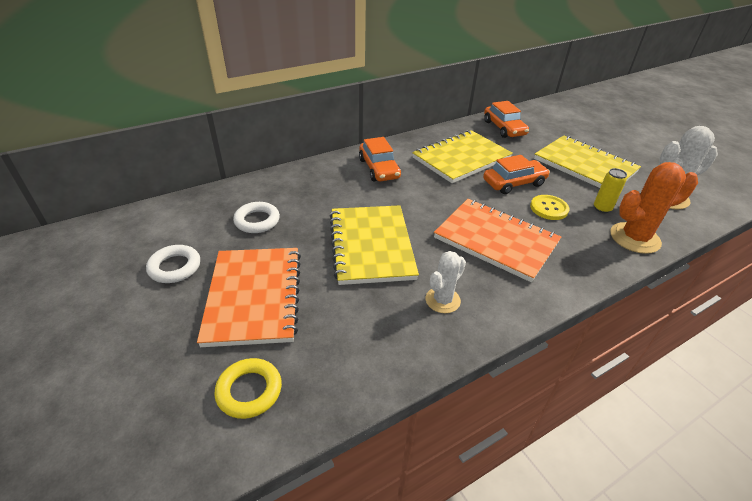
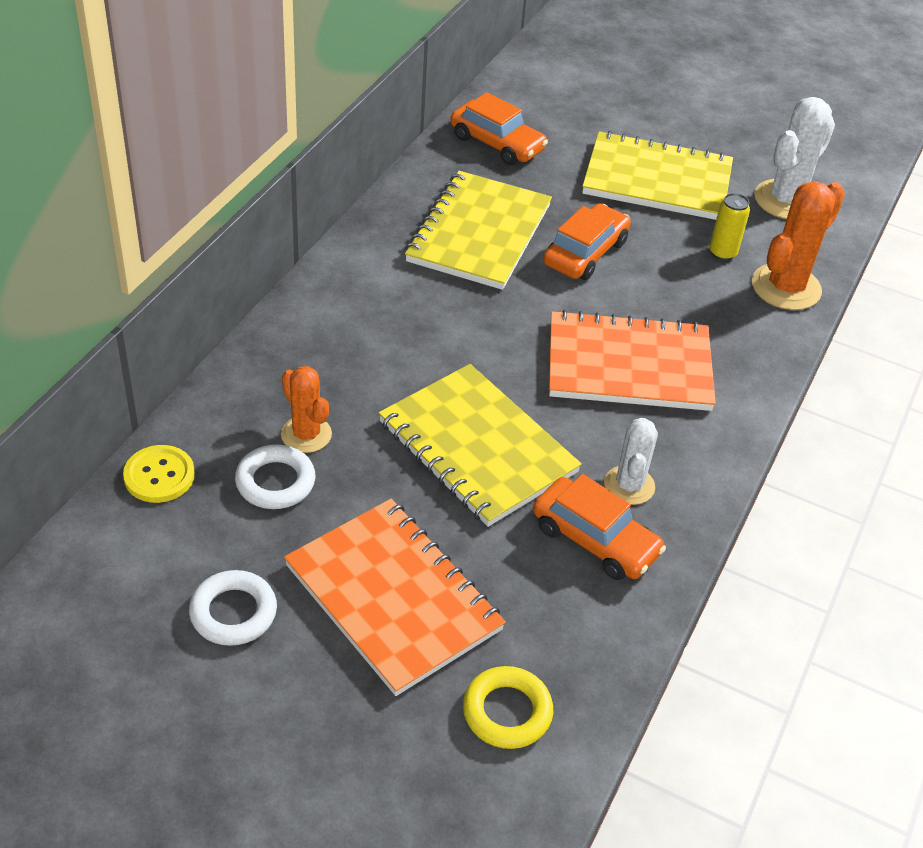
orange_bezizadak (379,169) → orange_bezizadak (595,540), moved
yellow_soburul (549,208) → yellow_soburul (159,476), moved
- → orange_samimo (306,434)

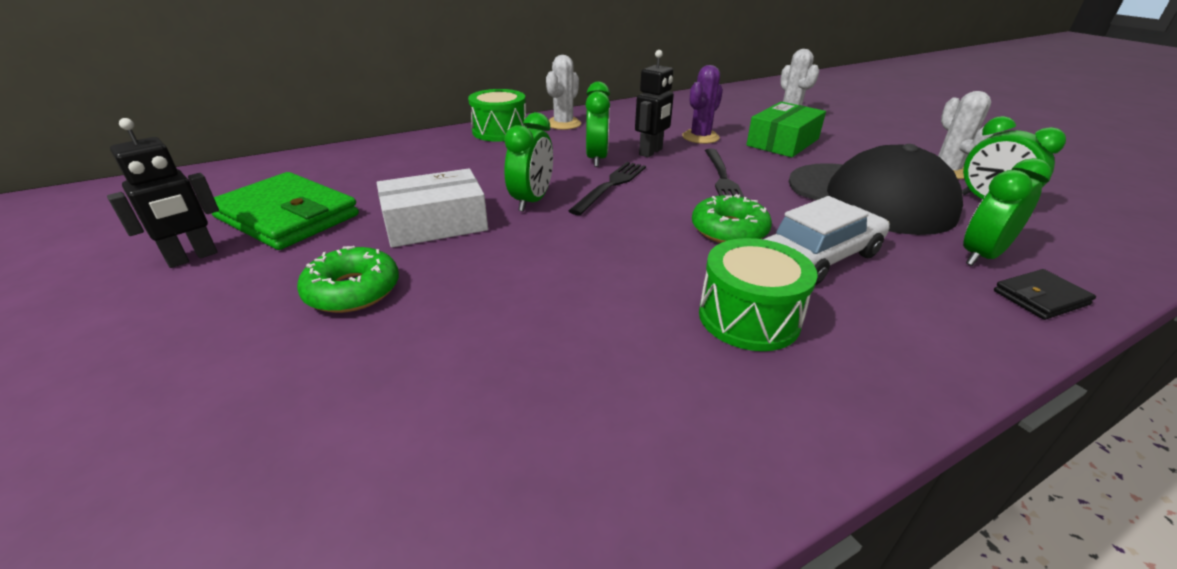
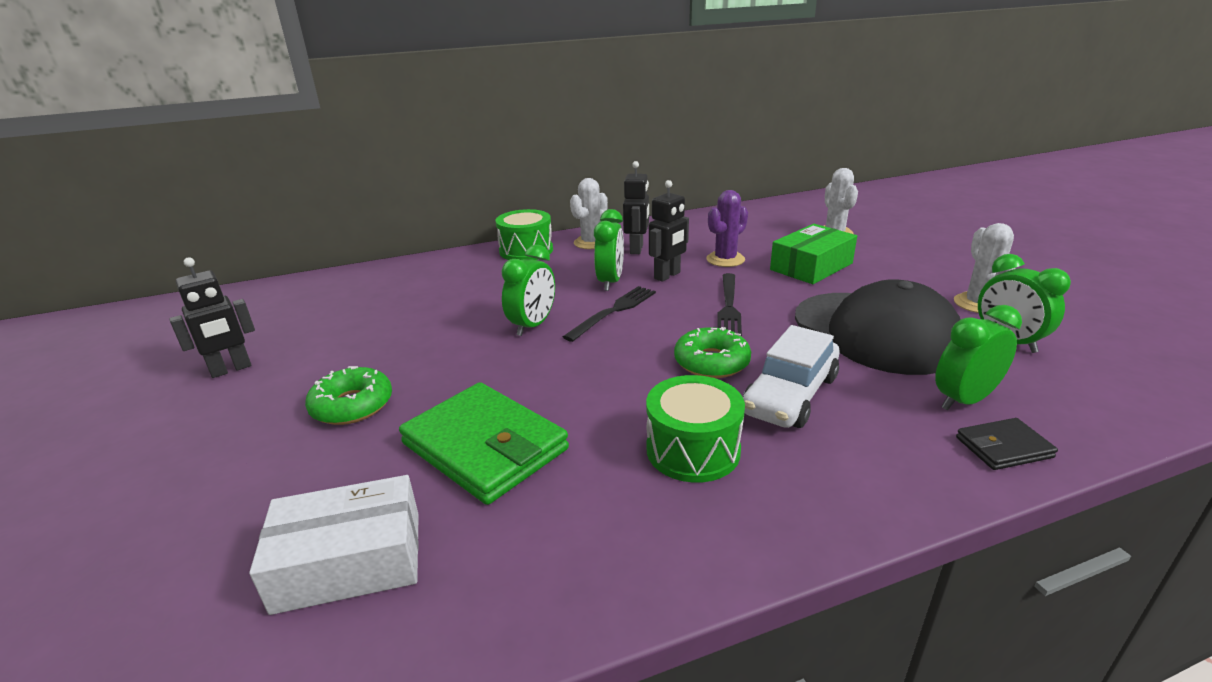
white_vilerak (435,223) → white_vilerak (349,560), moved
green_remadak (287,216) → green_remadak (485,446), moved
white_bezizadak (819,258) → white_bezizadak (790,395), 150 degrees clockwise
- → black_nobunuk (637,249)

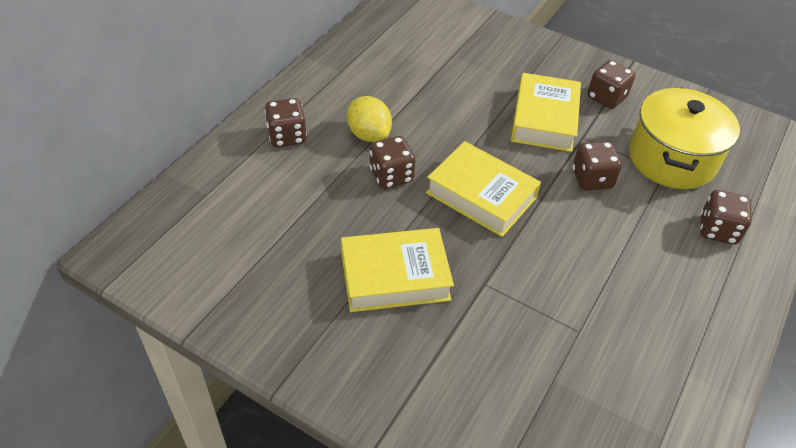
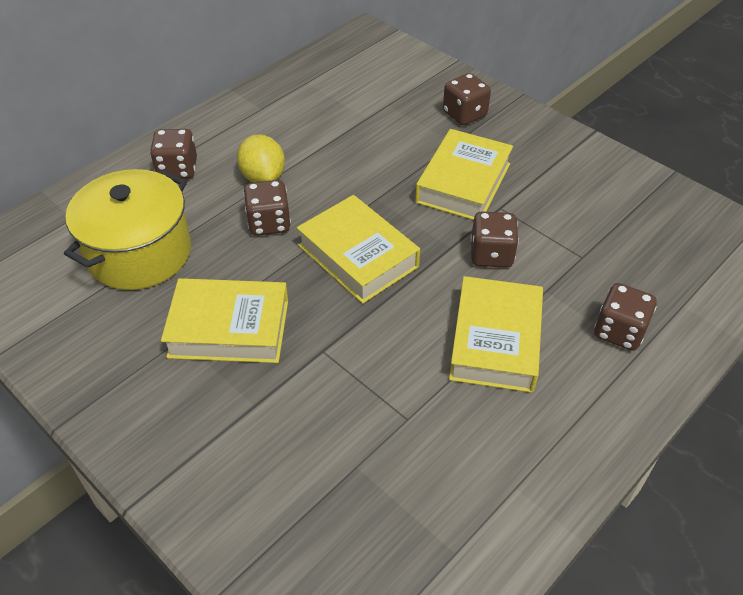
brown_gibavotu (606,97) → brown_gibavotu (464,114), moved
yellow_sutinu (671,159) → yellow_sutinu (139,253), moved
- → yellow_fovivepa (495,341)

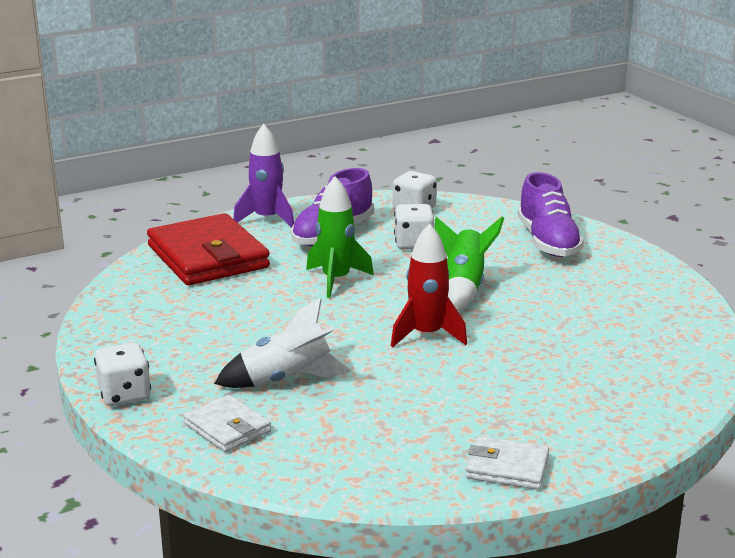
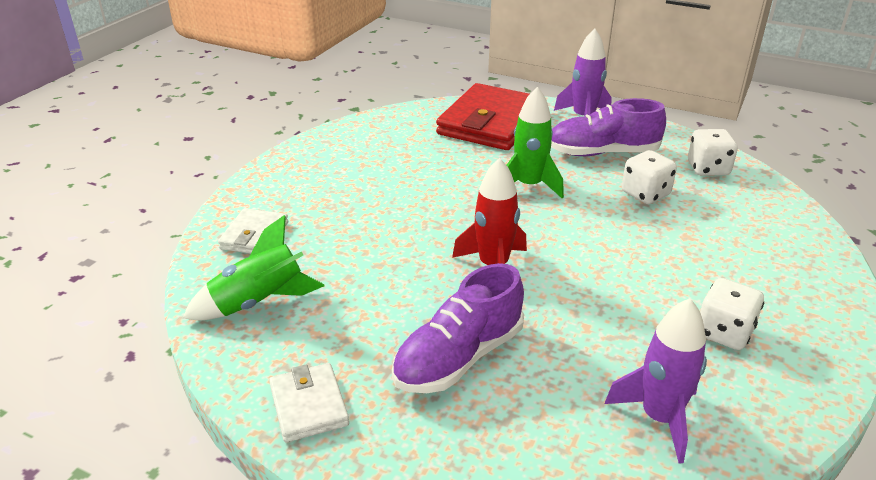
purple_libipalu (548,242) → purple_libipalu (459,357), moved
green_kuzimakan (463,287) → green_kuzimakan (258,302), moved
white_kuzimakan (286,379) → -
white_gibavotu (124,395) → white_gibavotu (724,332), moved
- → purple_kuzimakan (659,418)

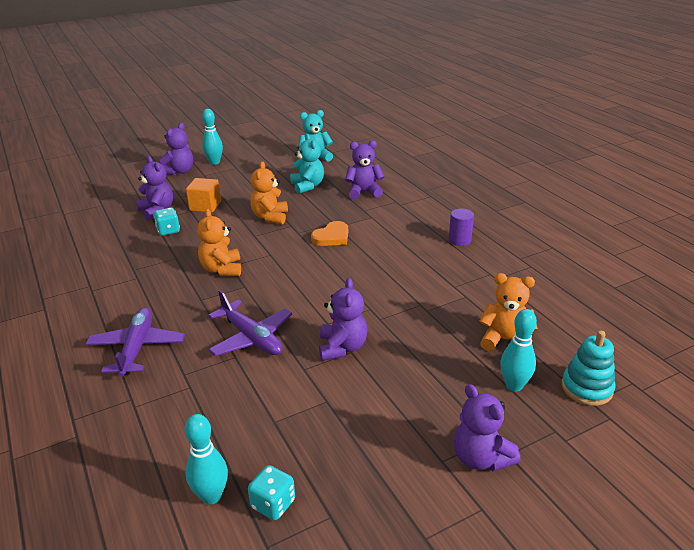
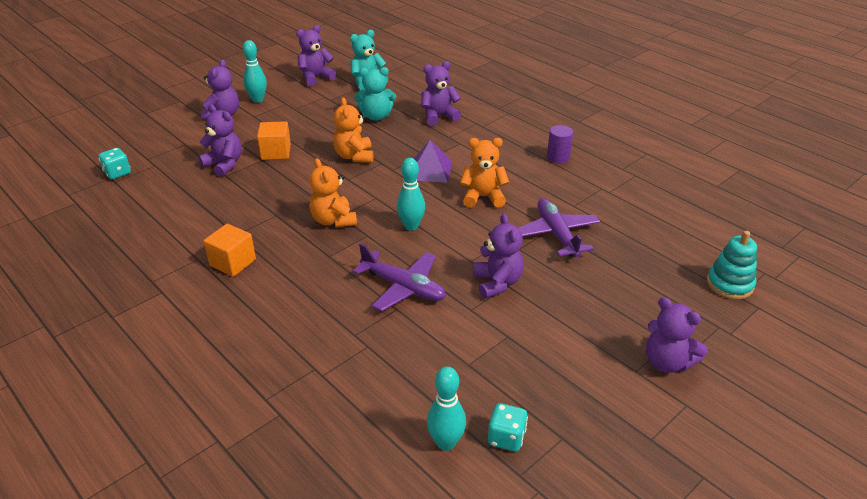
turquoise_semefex (307,186) → turquoise_semefex (376,116), 120 degrees clockwise
turquoise_gibavotu (168,231) → turquoise_gibavotu (117,173), moved
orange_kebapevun (332,237) → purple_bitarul (430,170)
orange_semefex (505,340) → orange_semefex (483,197), moved
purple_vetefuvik (137,348) → purple_vetefuvik (556,234), moved
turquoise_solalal (514,385) → turquoise_solalal (411,226), moved
- → purple_semefex (315,77)
- → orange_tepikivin (233,262)

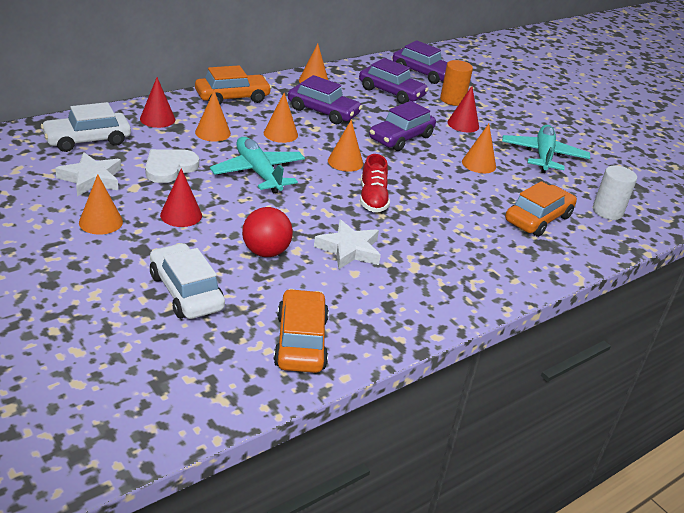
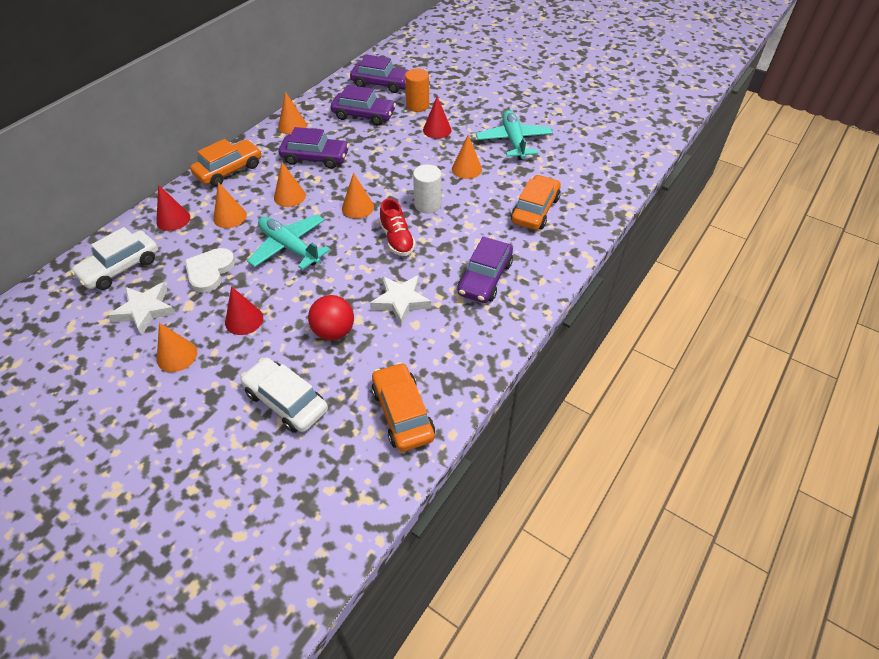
purple_bezizadak (401,138) → purple_bezizadak (485,278), moved
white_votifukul (607,211) → white_votifukul (427,205), moved

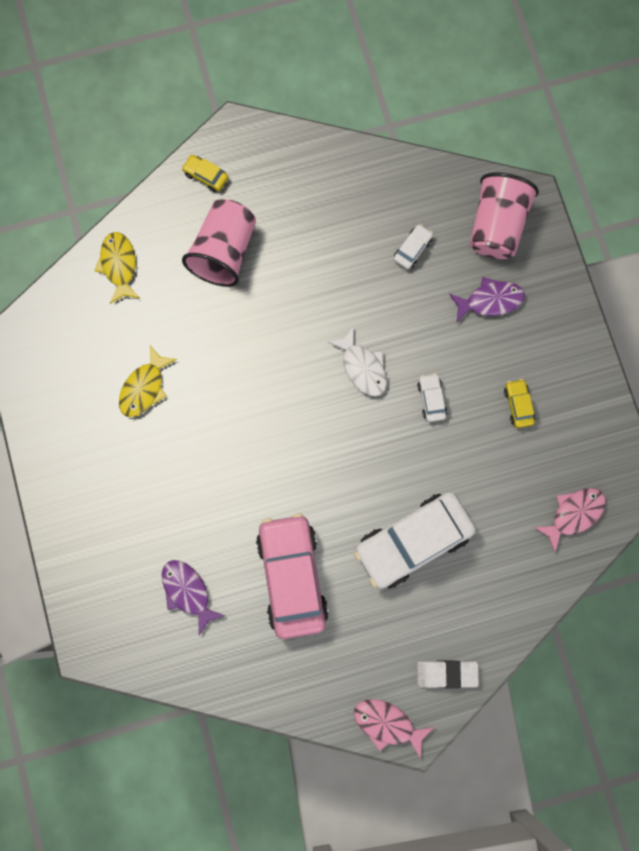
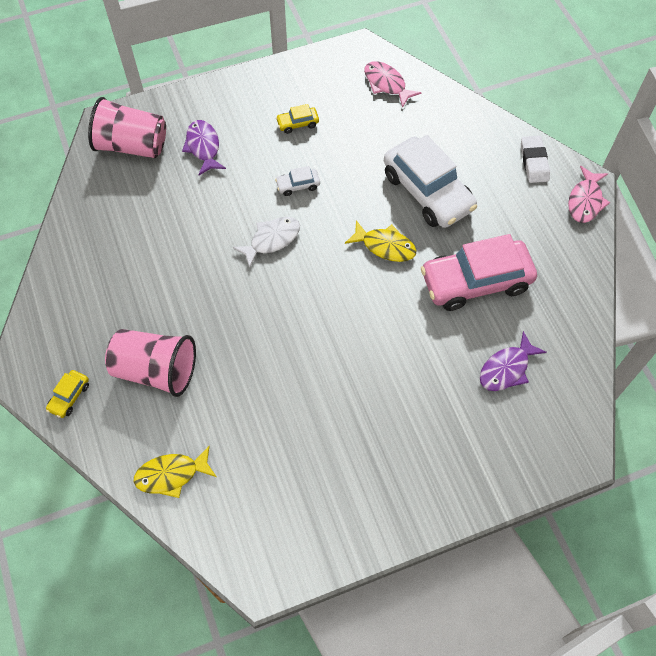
white_bezizadak (412,249) → -
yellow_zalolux (144,387) → yellow_zalolux (385,246), moved

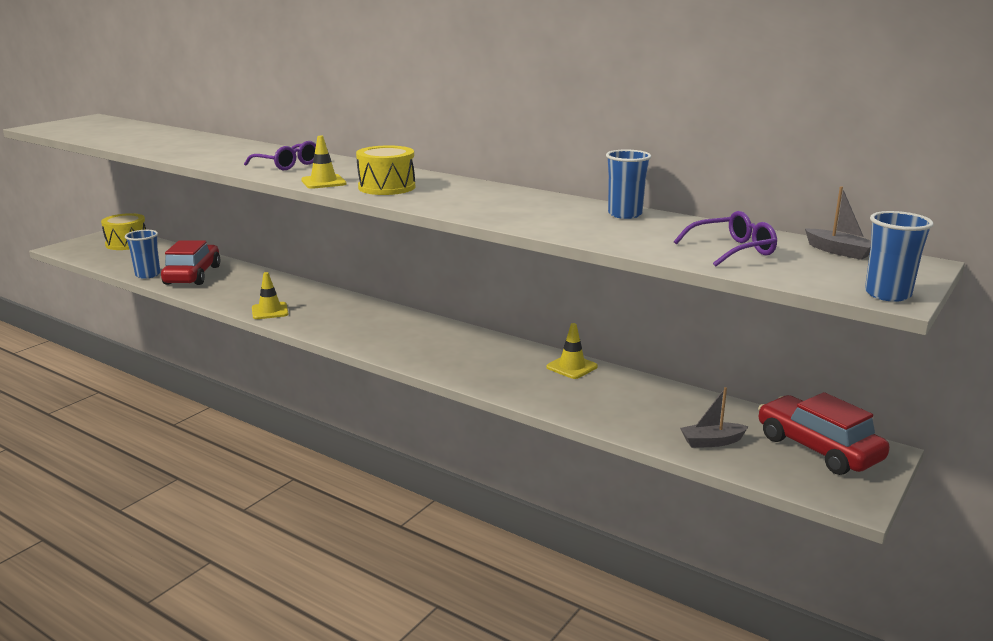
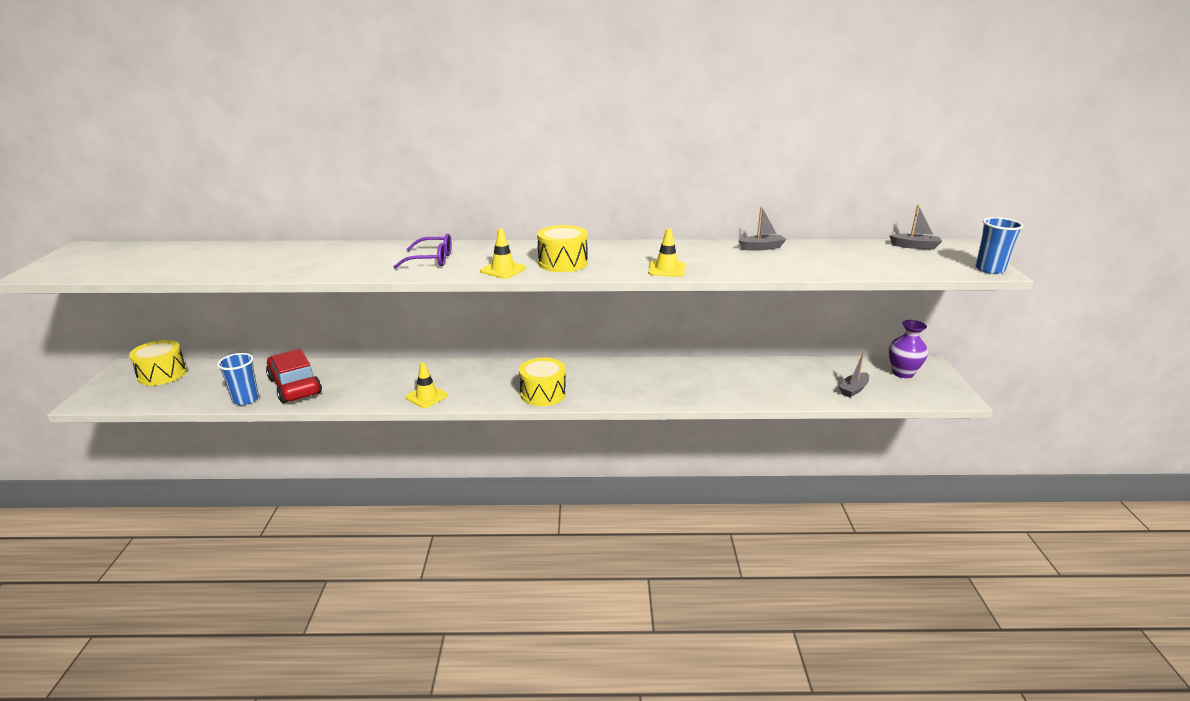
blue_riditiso (625,214) → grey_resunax (761,247)
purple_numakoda (732,250) → -
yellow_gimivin (572,367) → yellow_gimivin (666,269), moved
red_bezizadak (818,448) → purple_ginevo (903,373)
- → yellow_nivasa (543,393)

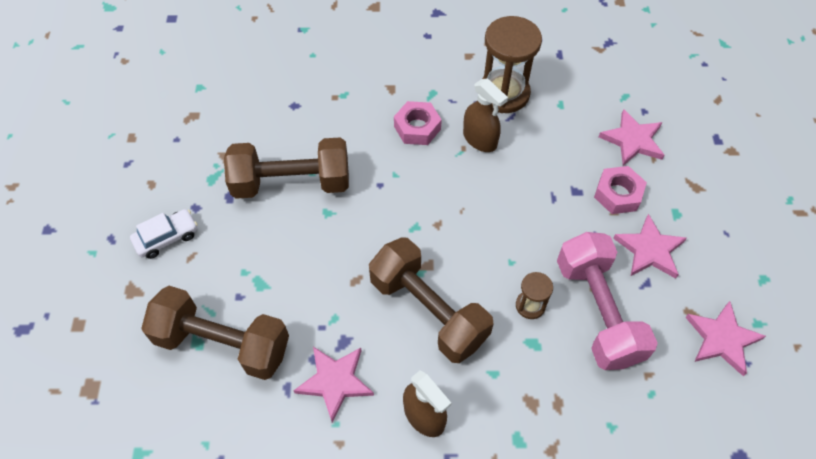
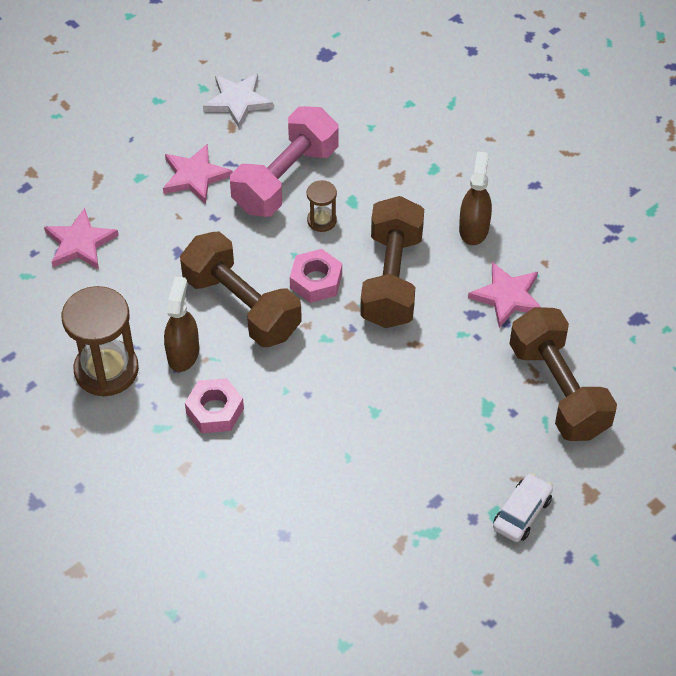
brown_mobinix (292,183) → brown_mobinix (242,306), moved
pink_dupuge (618,194) → pink_dupuge (316,281), moved
white_bezizadak (167,238) → white_bezizadak (522,513), 105 degrees clockwise
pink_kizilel (722,339) → white_kizilel (237,101)

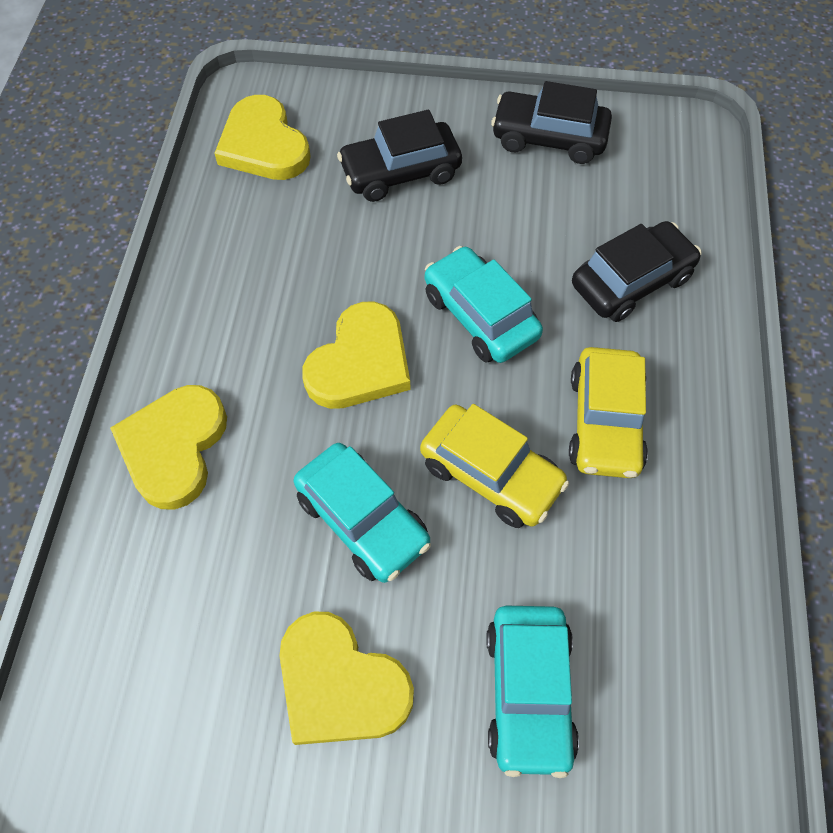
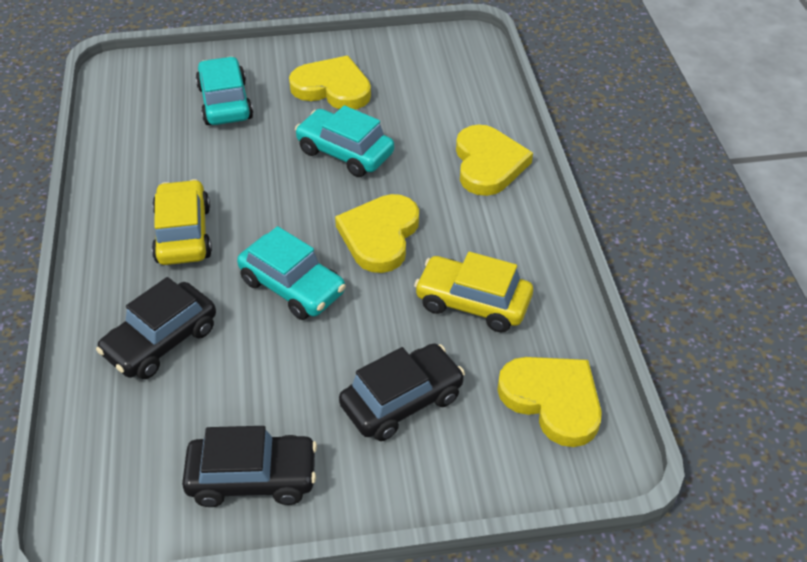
yellow_bezizadak (491,474) → yellow_bezizadak (473,303), moved

